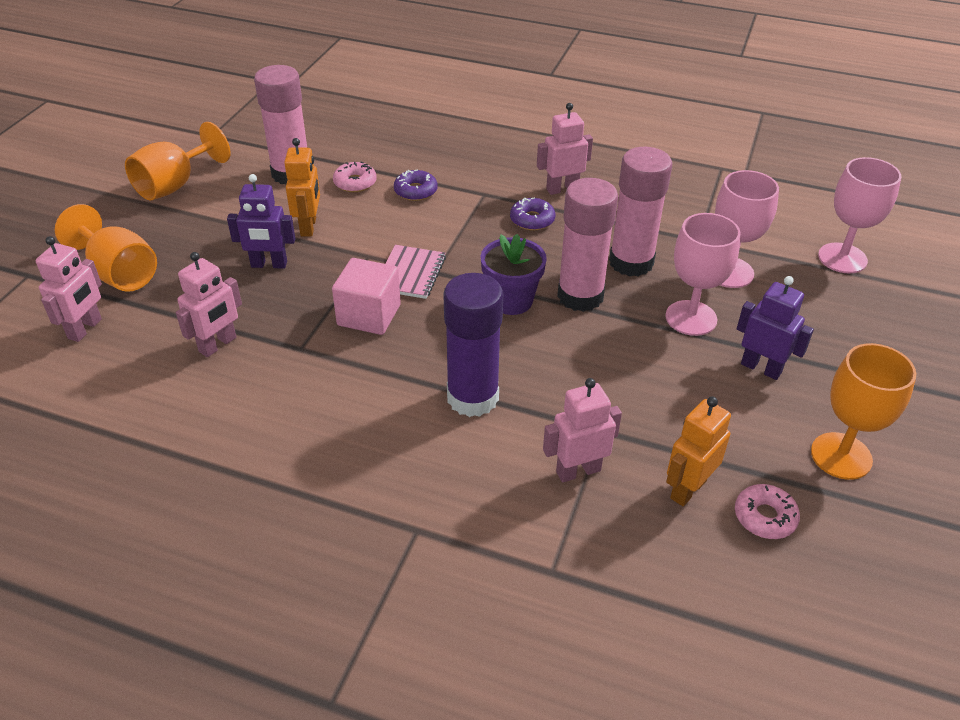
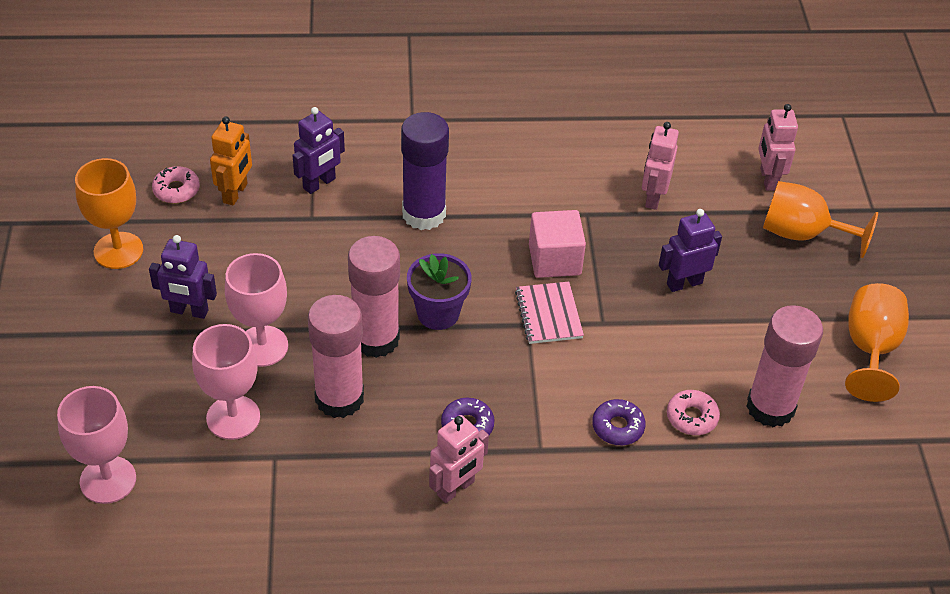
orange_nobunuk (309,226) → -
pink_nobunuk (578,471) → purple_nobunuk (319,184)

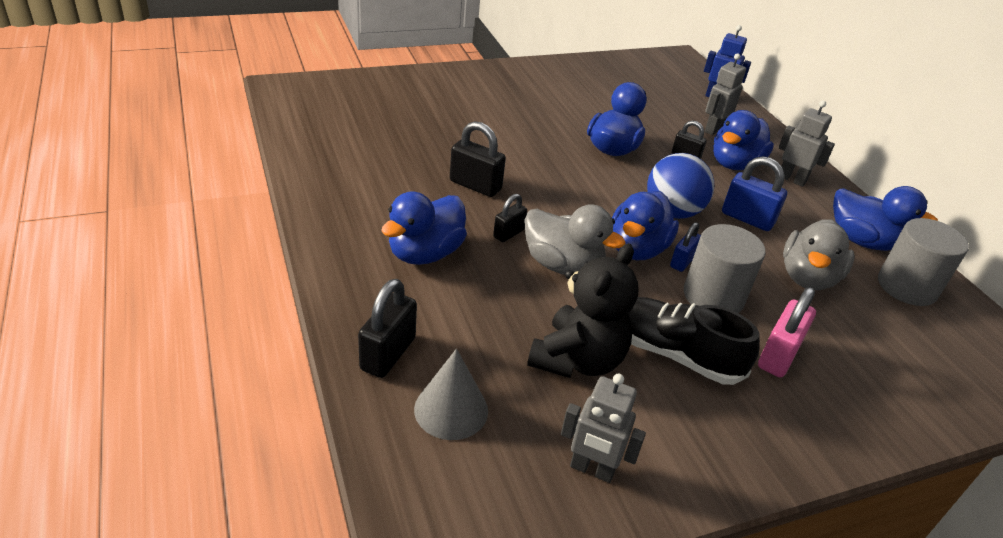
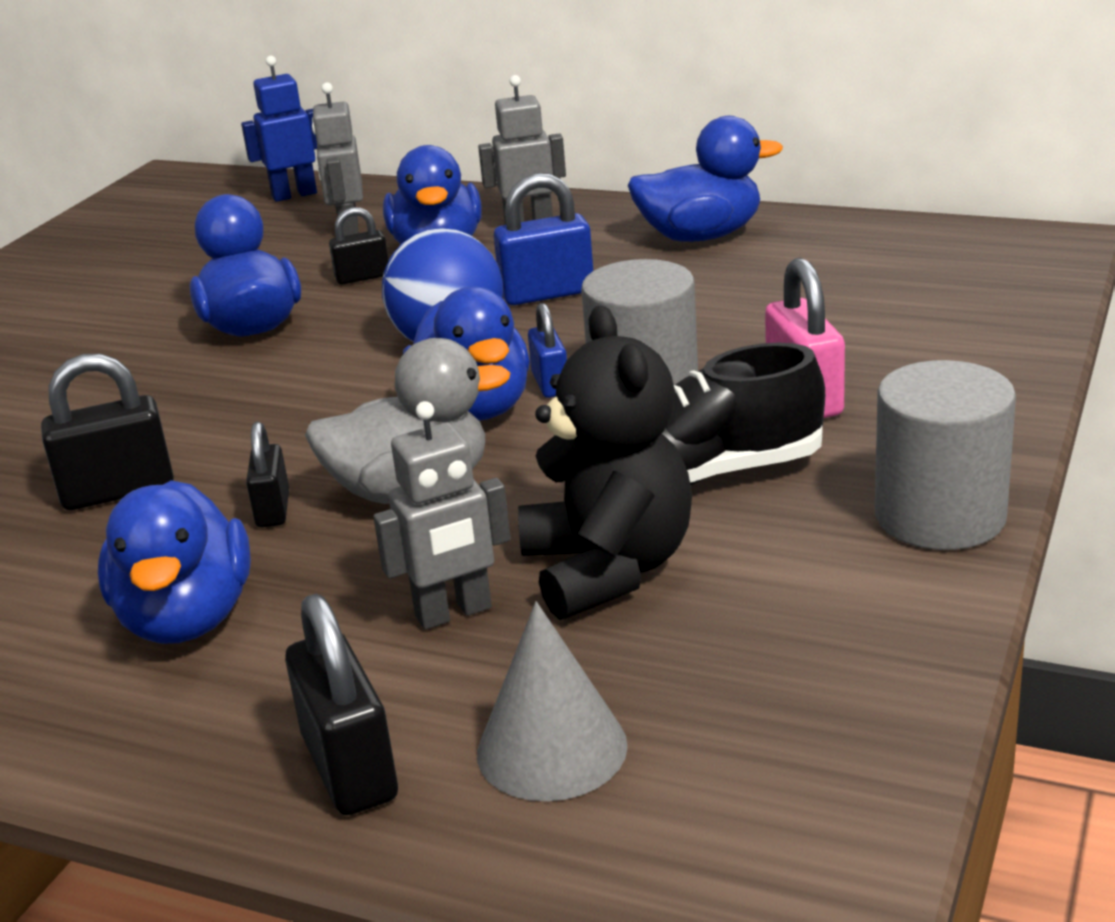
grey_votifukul (907,287) → grey_votifukul (940,516), moved
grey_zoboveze (807,277) → -
grey_nobunuk (591,469) → grey_nobunuk (454,613), moved

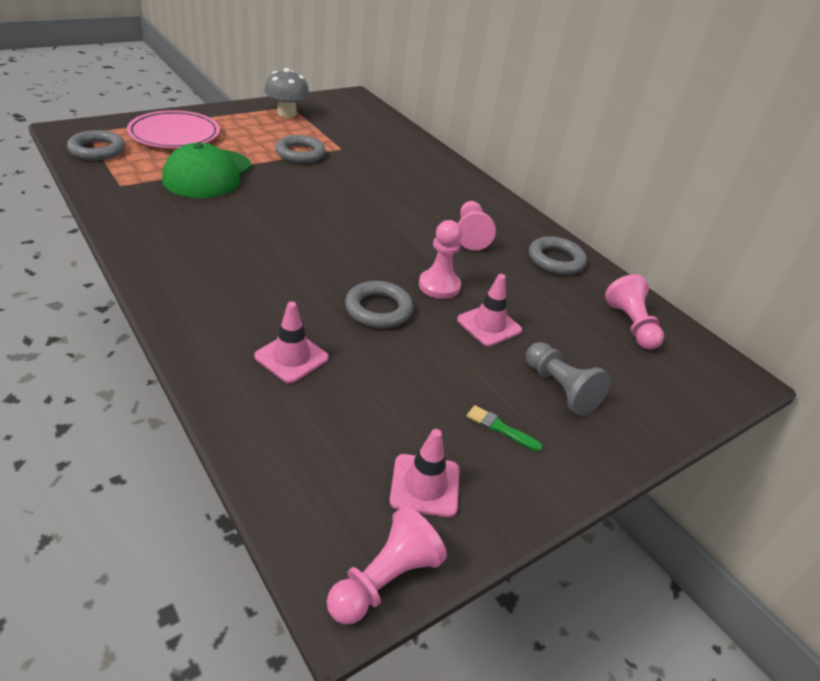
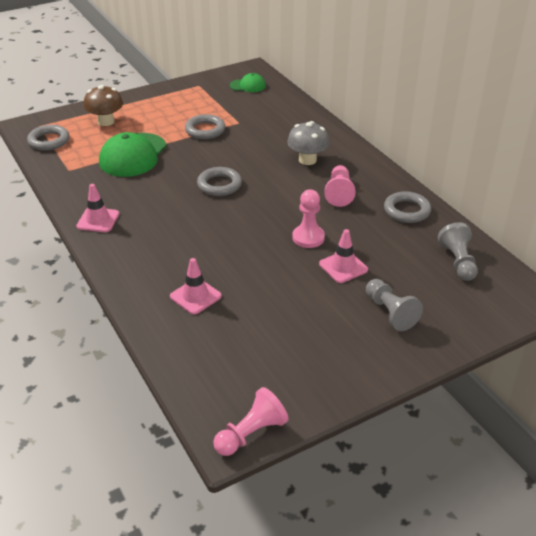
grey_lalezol (287,113) → grey_lalezol (307,160), moved
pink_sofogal (175,134) → brown_lalezol (106,121)
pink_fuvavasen (631,325) → grey_fuvavasen (458,262)
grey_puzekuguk (378,309) → grey_puzekuguk (219,185), moved
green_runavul (500,428) → -
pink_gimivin (425,485) → pink_gimivin (98,220), moved
- → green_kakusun (248,86)

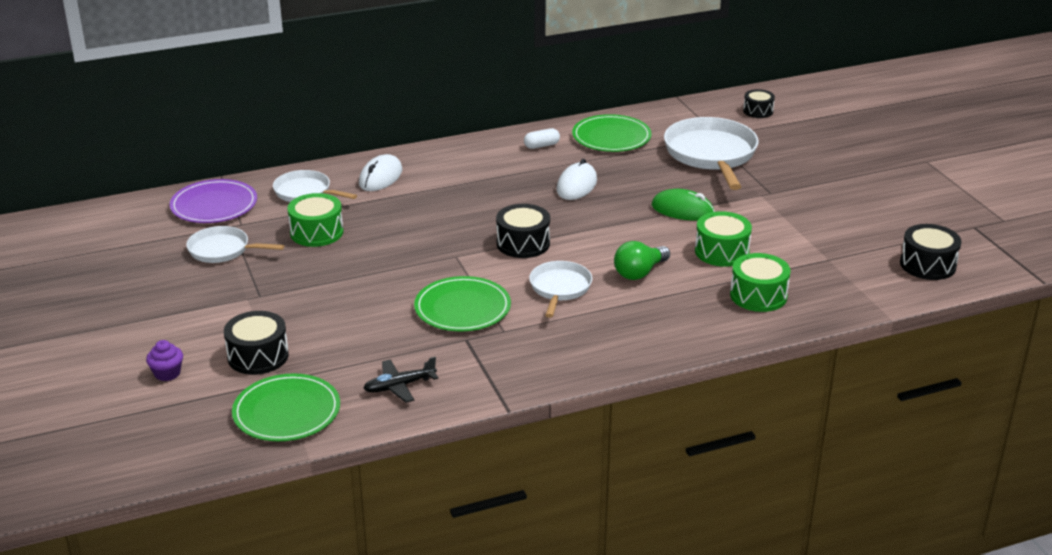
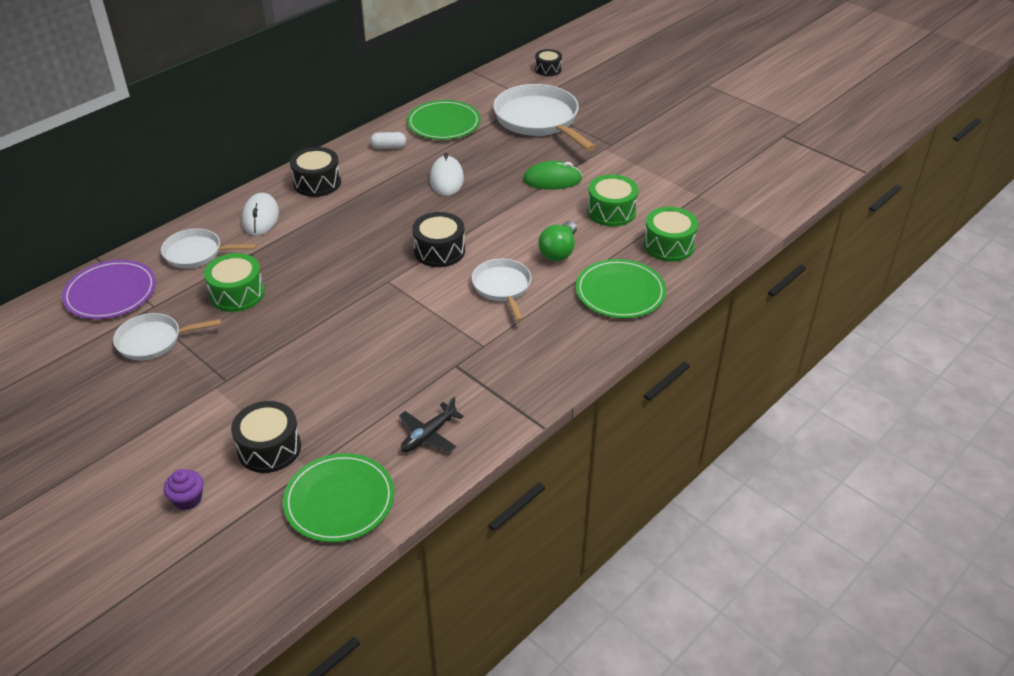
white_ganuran (541,146) → white_ganuran (388,147), 45 degrees clockwise
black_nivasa (927,265) → black_nivasa (317,183), moved
green_sofogal (462,308) → green_sofogal (620,292), moved

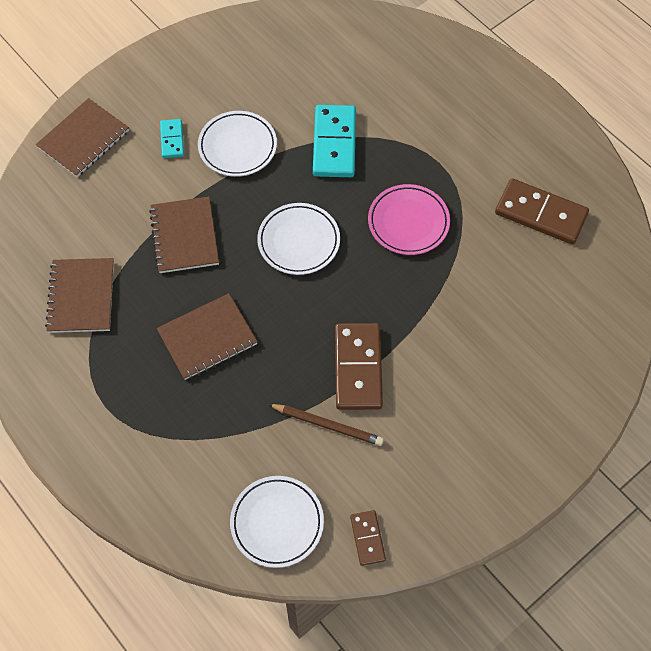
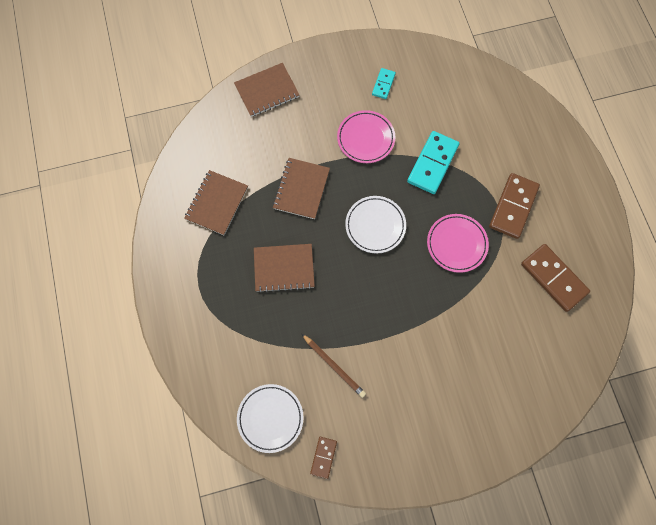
white_sofogal (237,146) → pink_sofogal (365,138)
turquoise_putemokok (172,140) → turquoise_putemokok (383,84), moved
brown_putemokok (358,368) → brown_putemokok (513,207), moved

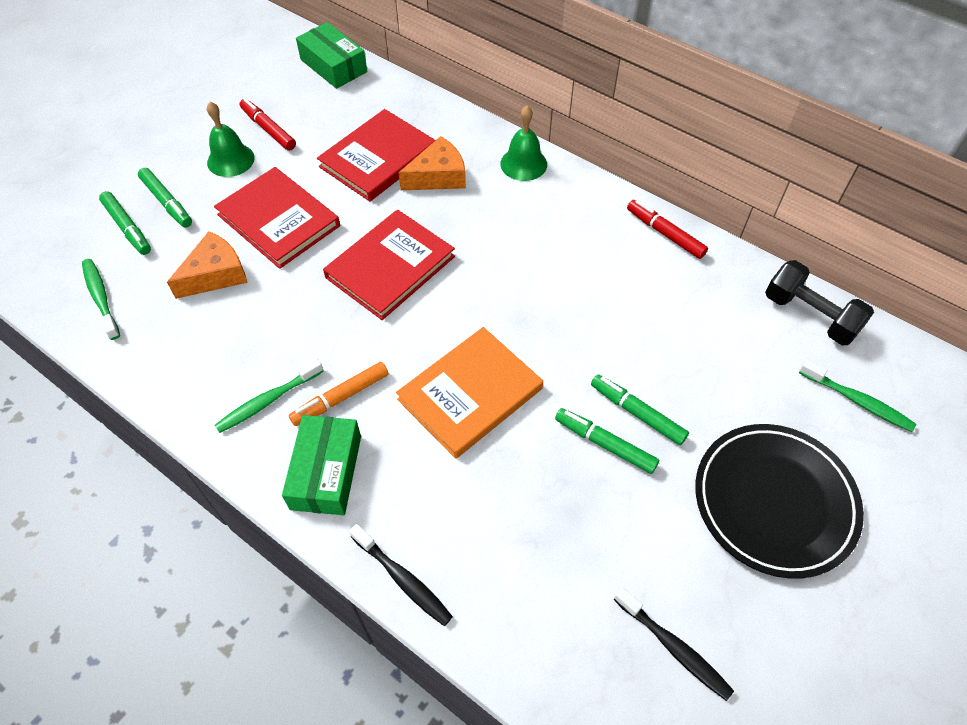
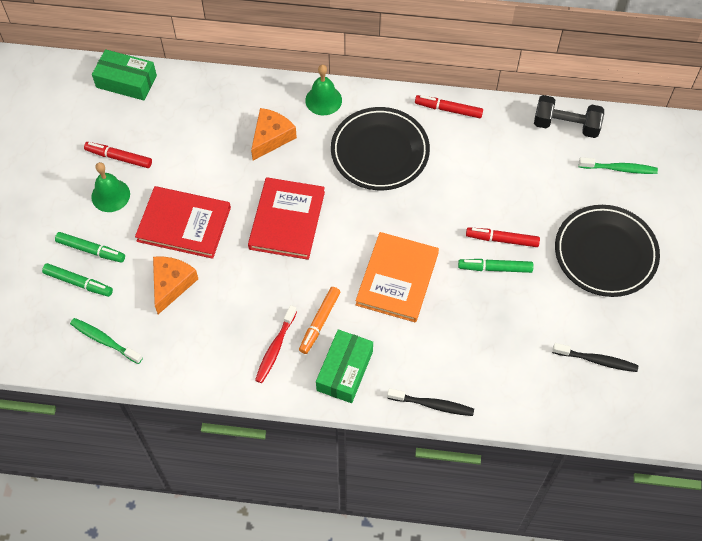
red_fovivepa (378,158) → -
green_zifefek (267,401) → red_zifefek (275,348)
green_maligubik (637,413) → red_maligubik (502,239)
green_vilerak (326,472) → green_vilerak (345,371), 45 degrees clockwise
- → black_sofogal (380,152)

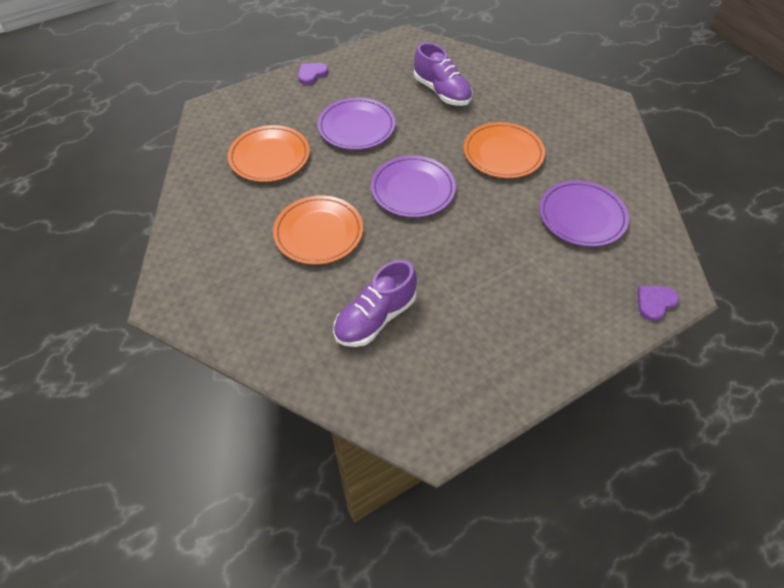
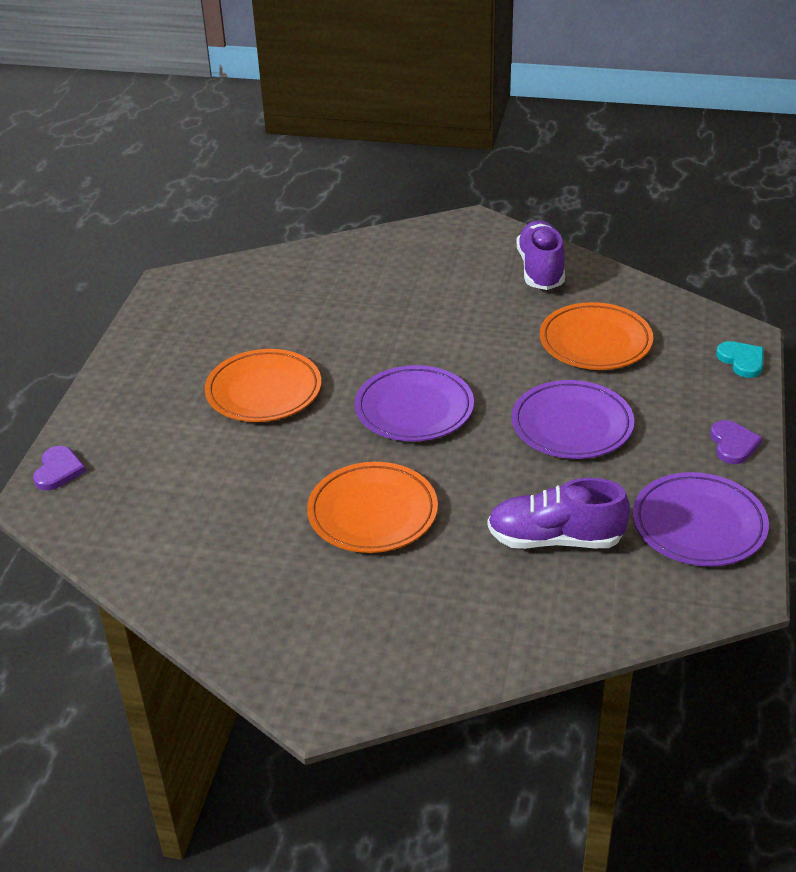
purple_sofogal (581,216) → purple_sofogal (699,525), moved
orange_sofogal (318,233) → orange_sofogal (264,391), moved
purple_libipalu (375,318) → purple_libipalu (541,270), moved
- → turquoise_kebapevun (742,361)

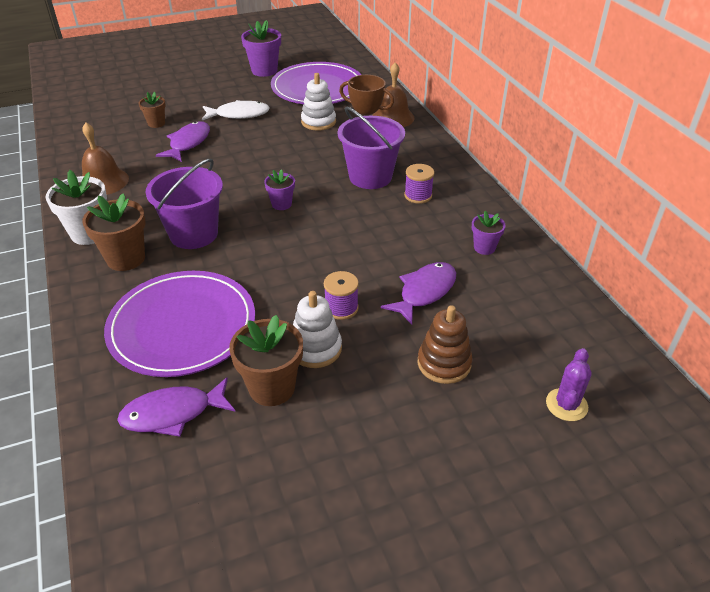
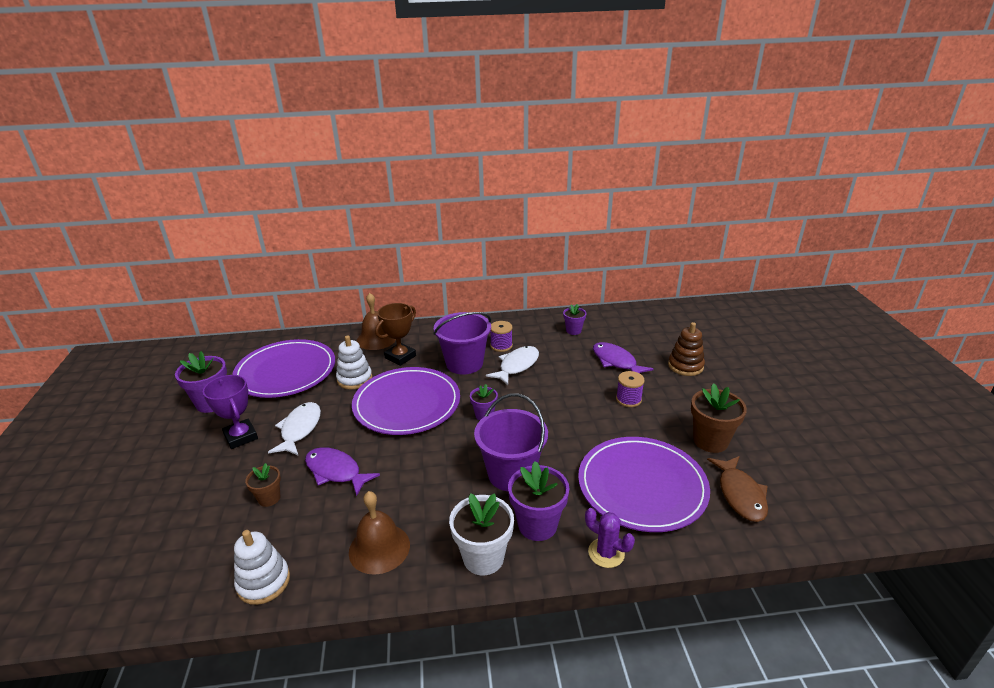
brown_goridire (126,258) → purple_goridire (537,525)
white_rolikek (315,348) → white_rolikek (263,582), moved
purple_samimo (566,405) → purple_samimo (606,553), moved
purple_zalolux (172,413) → brown_zalolux (740,494)
- → white_zalolux (517,366)
- → purple_sofogal (407,404)
- → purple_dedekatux (241,437)

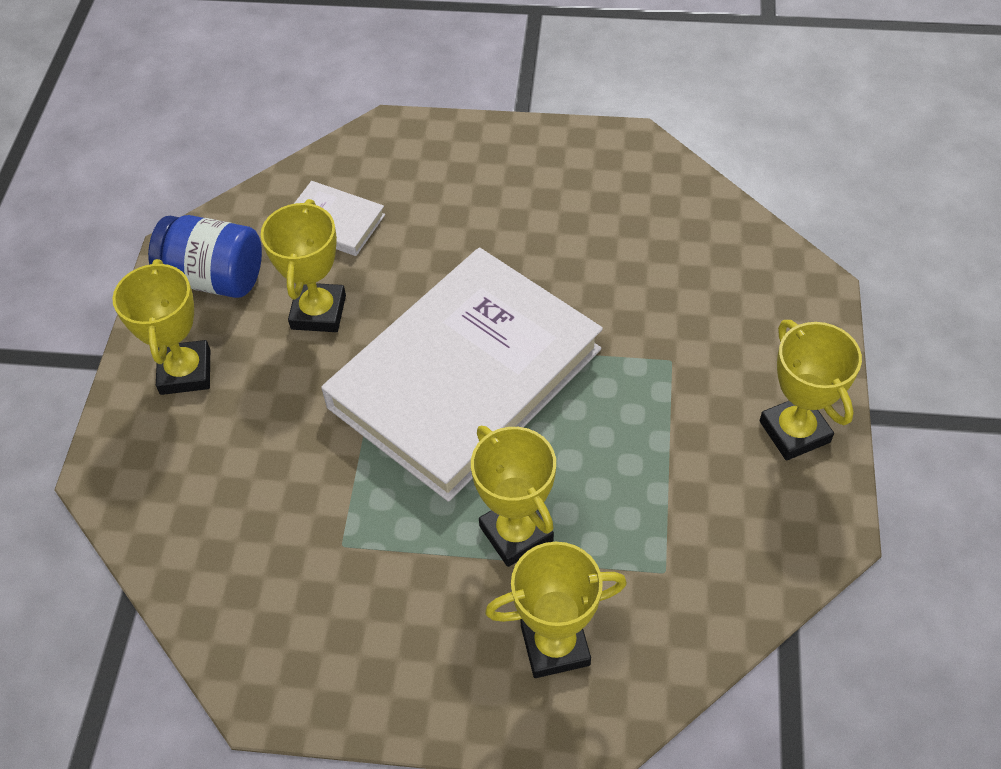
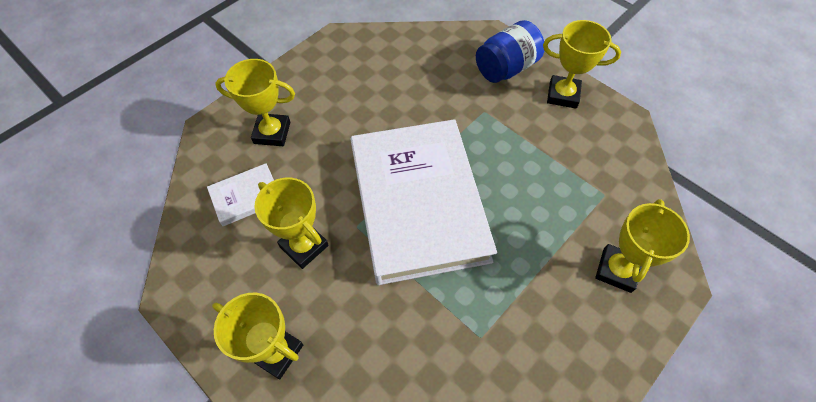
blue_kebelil (214,278) → blue_kebelil (506,68), moved
yellow_dedekatux (516,533) → yellow_dedekatux (272,133), moved

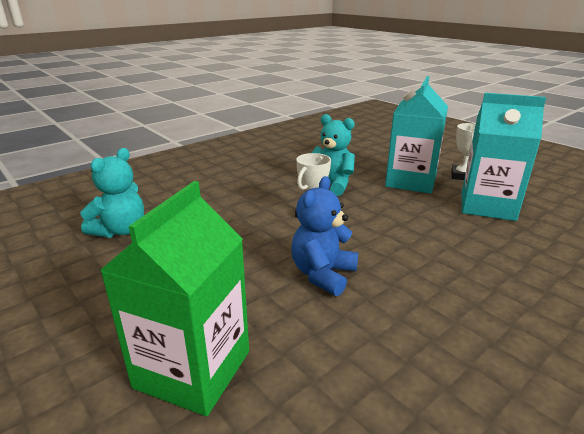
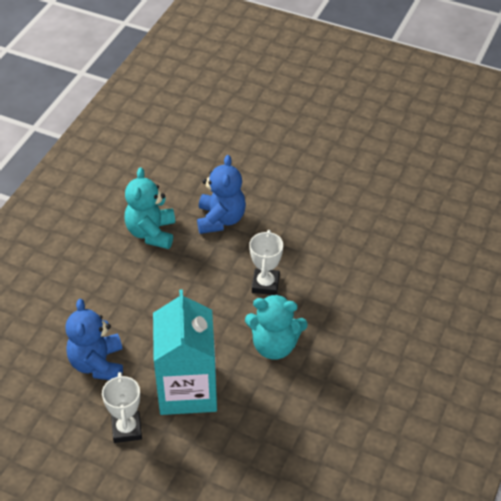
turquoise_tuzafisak (487,206) → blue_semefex (97,364)
turquoise_semefex (120,230) → turquoise_semefex (151,233), moved
green_tuzafisak (193,369) → -

